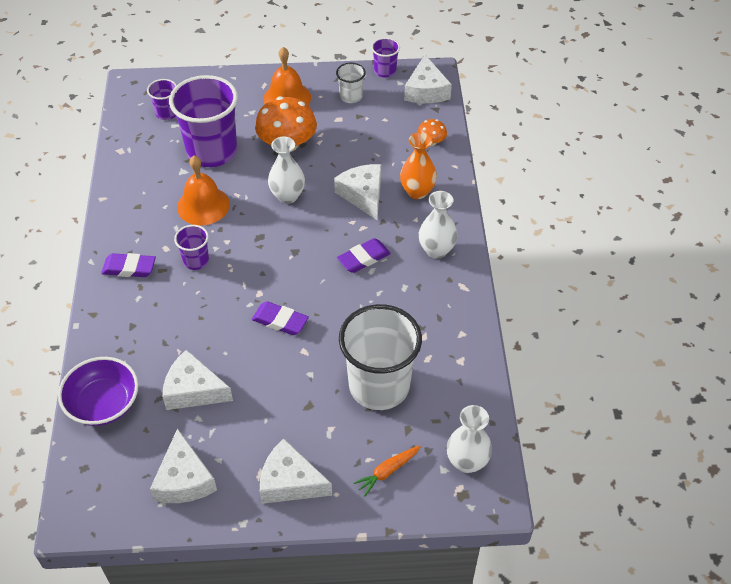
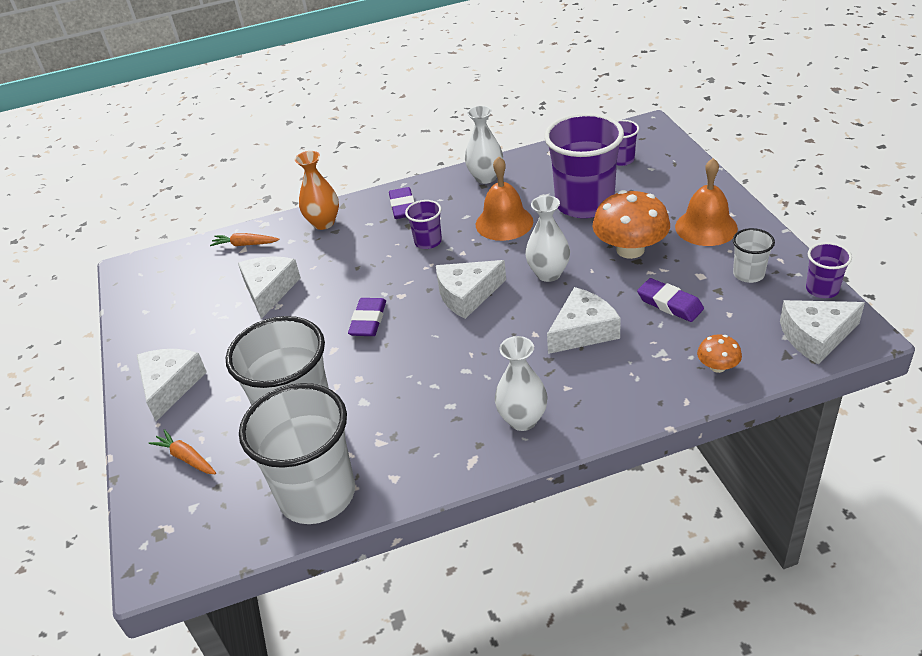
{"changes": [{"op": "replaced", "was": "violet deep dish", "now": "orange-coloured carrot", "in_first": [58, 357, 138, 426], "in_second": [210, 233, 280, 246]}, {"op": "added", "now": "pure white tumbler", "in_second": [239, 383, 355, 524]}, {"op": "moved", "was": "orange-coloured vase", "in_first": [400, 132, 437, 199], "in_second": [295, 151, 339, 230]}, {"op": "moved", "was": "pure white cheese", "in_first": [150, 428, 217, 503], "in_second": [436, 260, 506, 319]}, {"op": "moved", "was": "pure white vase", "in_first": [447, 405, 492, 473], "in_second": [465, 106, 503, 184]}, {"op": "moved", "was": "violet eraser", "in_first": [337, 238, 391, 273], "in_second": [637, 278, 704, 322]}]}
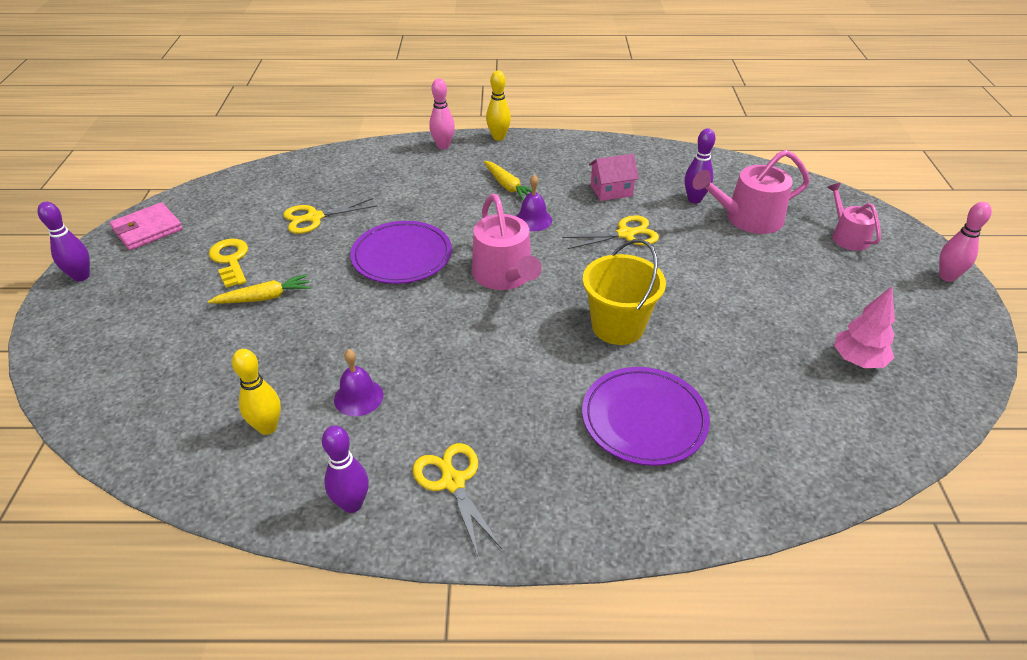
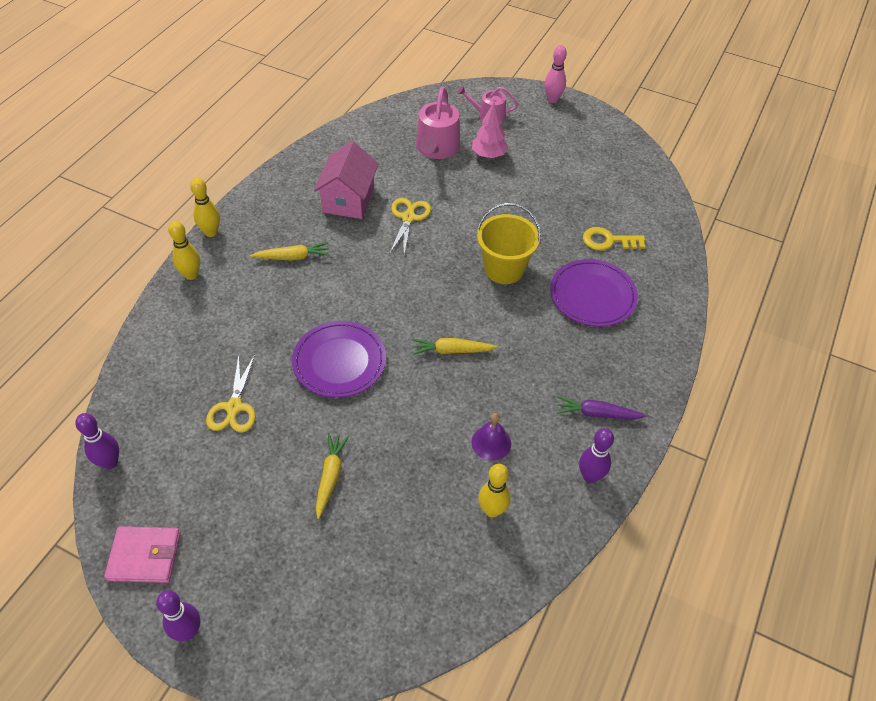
{"changes": [{"op": "moved", "was": "violet bowling pin", "in_first": [684, 128, 715, 203], "in_second": [75, 413, 119, 469]}, {"op": "turned", "was": "rose-pink billfold", "in_first": [110, 202, 183, 250], "in_second": [104, 526, 180, 583], "clockwise": -75}, {"op": "recoloured", "was": "rose-pink bowling pin", "now": "bright yellow bowling pin", "in_first": [429, 78, 455, 149], "in_second": [168, 221, 200, 280]}, {"op": "resized", "was": "rose-pink house", "in_first": [589, 154, 639, 201], "in_second": [314, 141, 379, 219], "ratio": 1.54}, {"op": "added", "now": "bright yellow carrot", "in_second": [412, 338, 497, 355]}, {"op": "moved", "was": "rose-pink toy tree", "in_first": [834, 286, 895, 368], "in_second": [472, 103, 508, 158]}, {"op": "replaced", "was": "bright yellow shears", "now": "violet carrot", "in_first": [413, 443, 502, 558], "in_second": [557, 396, 647, 419]}, {"op": "moved", "was": "bright yellow key", "in_first": [209, 239, 248, 287], "in_second": [583, 227, 645, 251]}, {"op": "removed", "was": "rose-pink sprinkling can", "in_first": [472, 194, 542, 290]}, {"op": "removed", "was": "violet school bell", "in_first": [516, 174, 552, 231]}]}
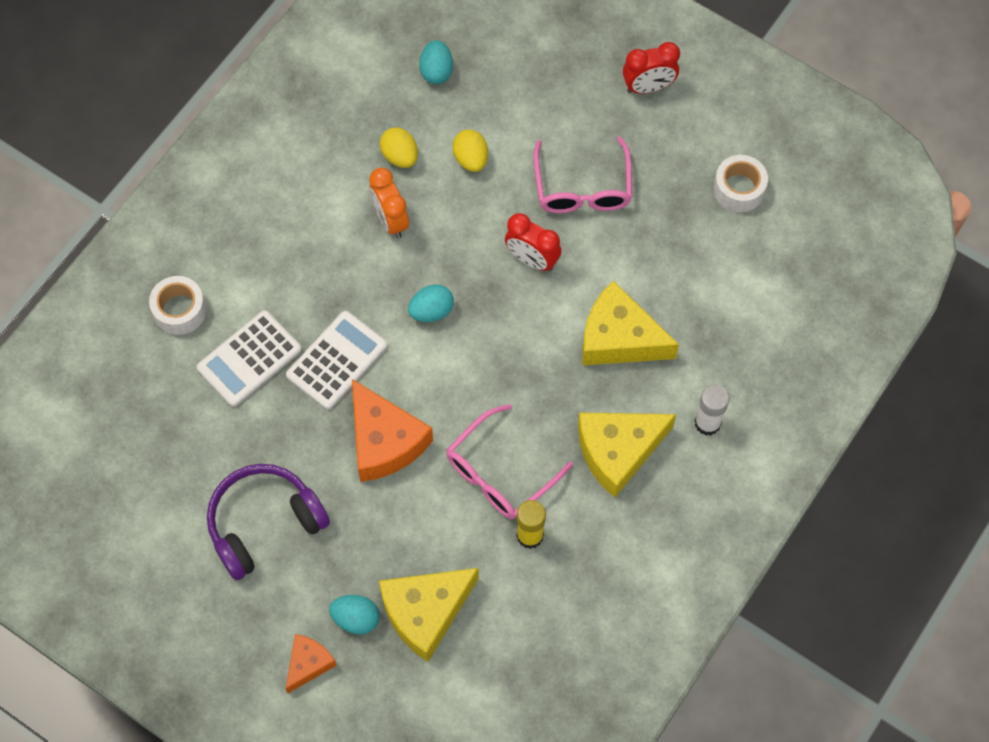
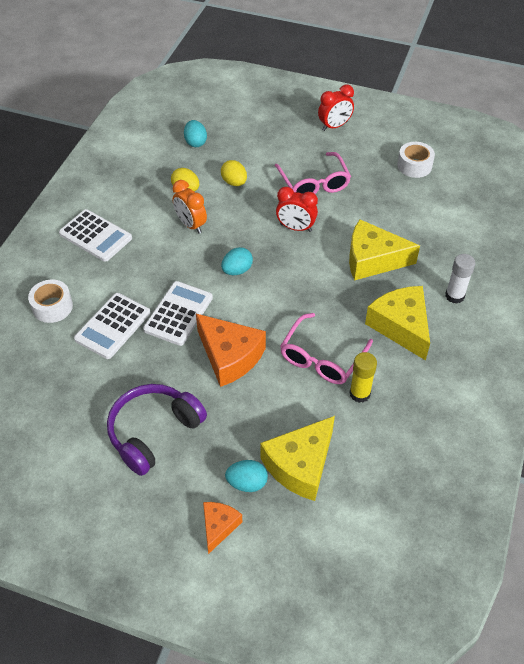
{"changes": [{"op": "added", "now": "pure white adding machine", "in_second": [59, 209, 132, 262]}, {"op": "turned", "was": "bright yellow cheese", "in_first": [578, 413, 676, 497], "in_second": [365, 286, 430, 360], "clockwise": 105}]}
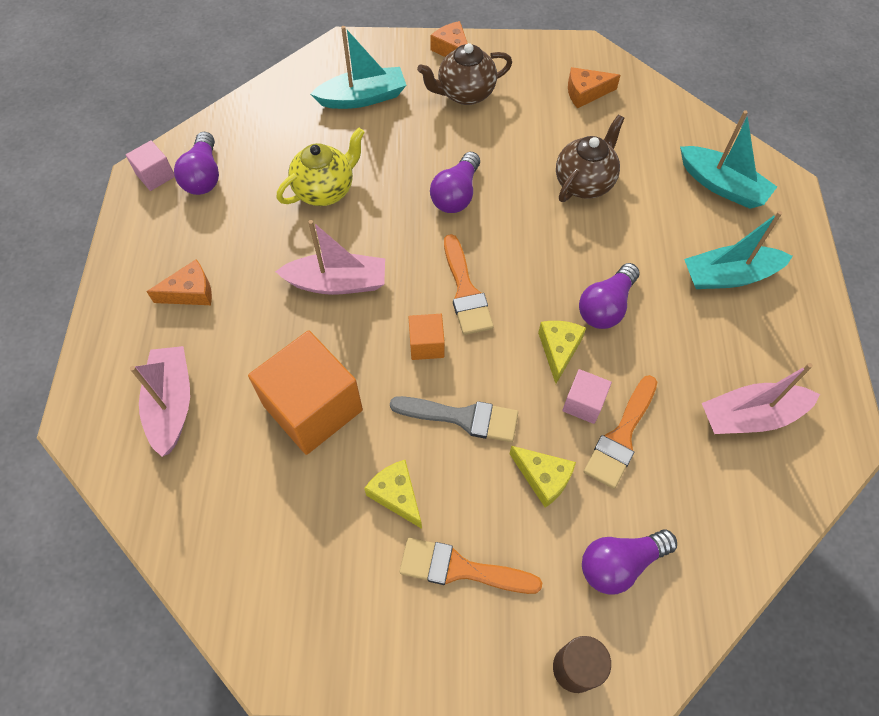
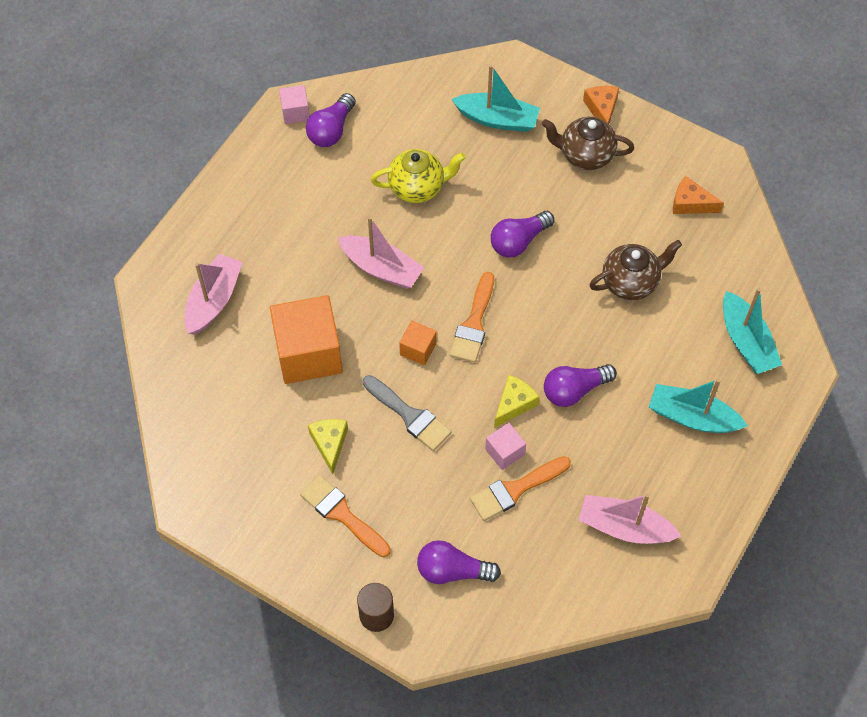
{"changes": [{"op": "removed", "was": "orange-coloured cheese", "in_first": [146, 259, 212, 305]}, {"op": "removed", "was": "bright yellow cheese", "in_first": [510, 446, 576, 508]}]}
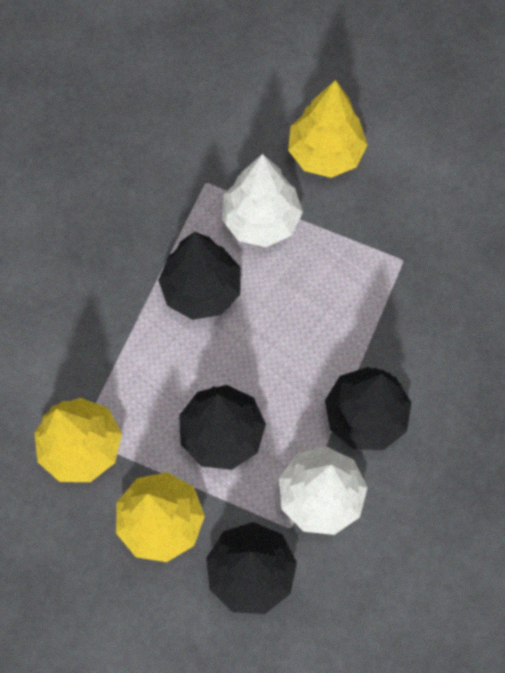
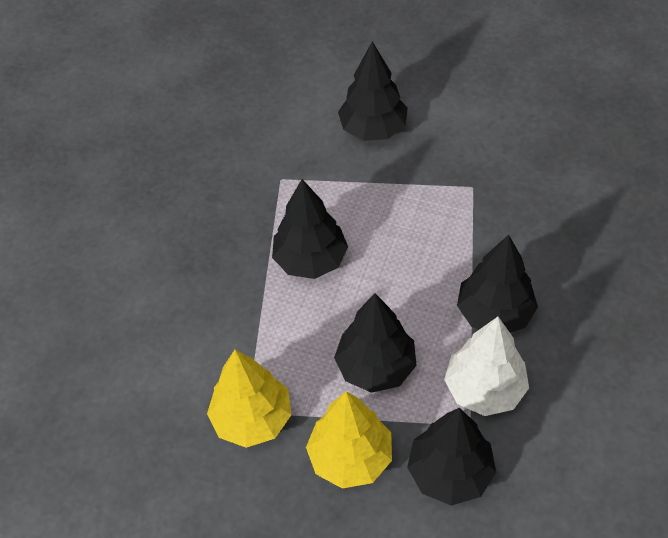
{"changes": [{"op": "recoloured", "was": "bright yellow toy tree", "now": "black toy tree", "in_first": [288, 80, 368, 178], "in_second": [338, 41, 408, 141]}, {"op": "removed", "was": "pure white toy tree", "in_first": [222, 154, 303, 247]}]}
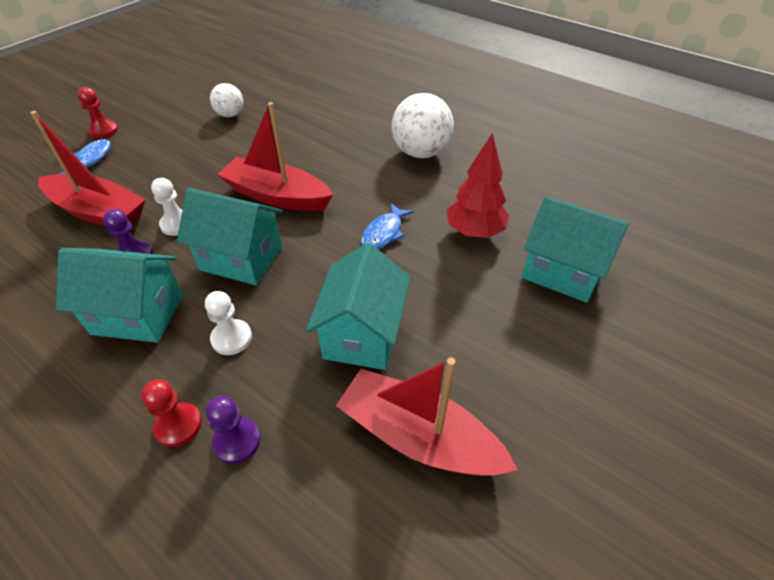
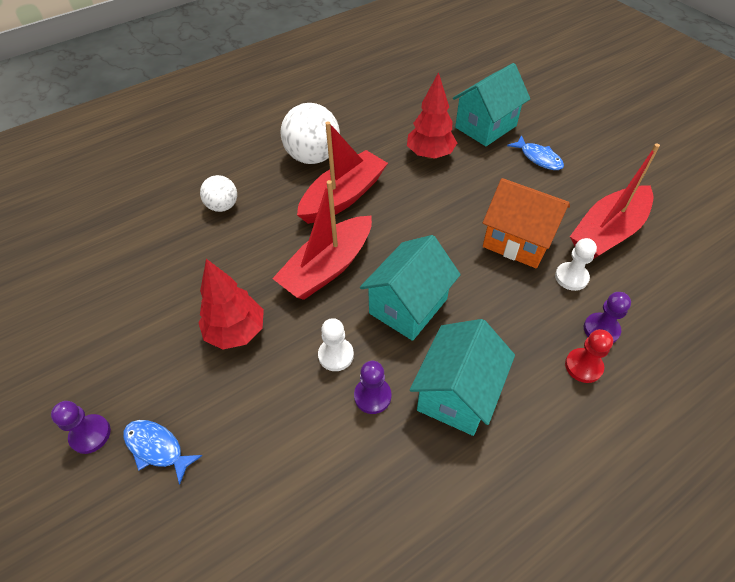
{"changes": [{"op": "recoloured", "was": "red pawn", "now": "violet pawn", "in_first": [78, 87, 118, 139], "in_second": [51, 401, 111, 454]}, {"op": "added", "now": "red toy tree", "in_second": [198, 259, 264, 350]}, {"op": "moved", "was": "pure white ball", "in_first": [210, 83, 243, 117], "in_second": [200, 175, 237, 212]}, {"op": "moved", "was": "red sailboat", "in_first": [30, 111, 146, 226], "in_second": [297, 122, 388, 224]}, {"op": "recoloured", "was": "turquoise house", "now": "orange-coloured house", "in_first": [306, 243, 410, 370], "in_second": [483, 178, 570, 268]}, {"op": "moved", "was": "blue fish", "in_first": [361, 203, 414, 249], "in_second": [507, 135, 564, 170]}, {"op": "moved", "was": "pure white pawn", "in_first": [205, 291, 252, 355], "in_second": [555, 238, 597, 291]}]}
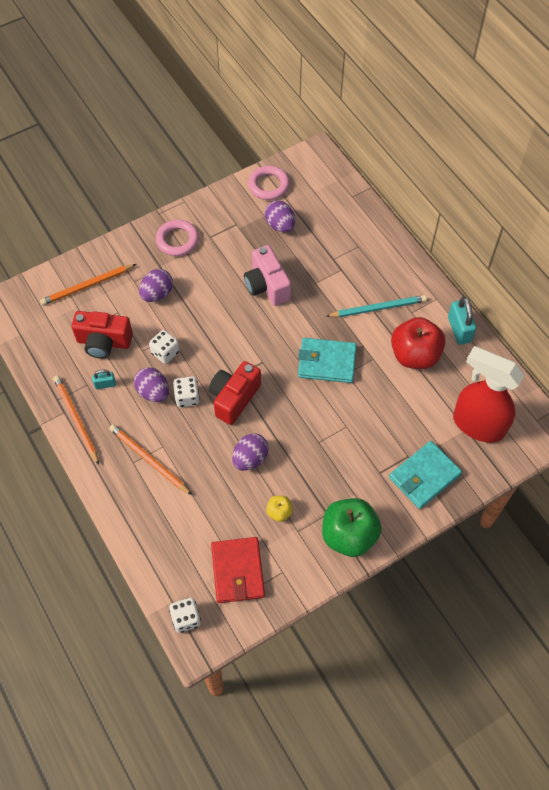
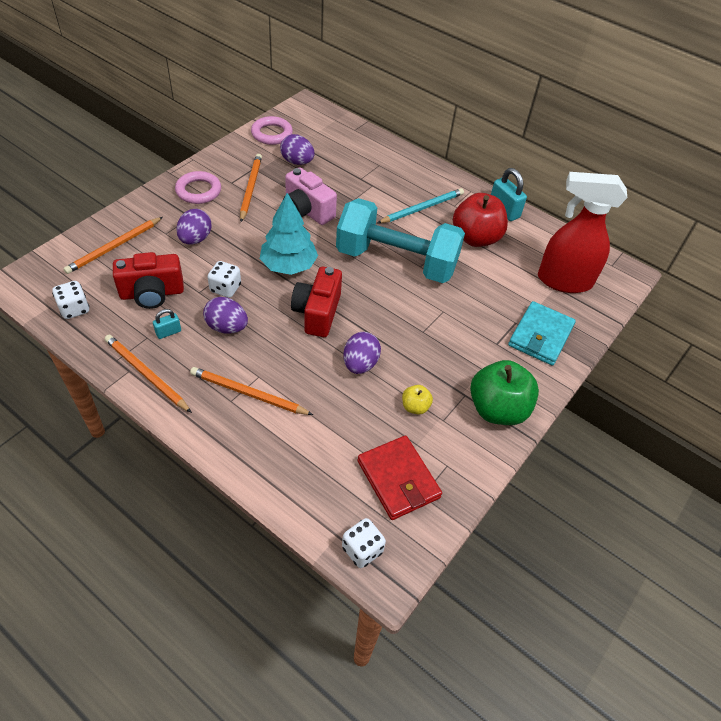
{"changes": [{"op": "moved", "was": "pure white die", "in_first": [173, 377, 200, 407], "in_second": [52, 281, 89, 319]}, {"op": "added", "now": "orange-coloured pencil", "in_second": [240, 154, 262, 222]}, {"op": "added", "now": "turquoise toy tree", "in_second": [260, 193, 318, 275]}, {"op": "replaced", "was": "turquoise billfold", "now": "turquoise dumbbell", "in_first": [298, 338, 357, 383], "in_second": [336, 198, 465, 283]}]}
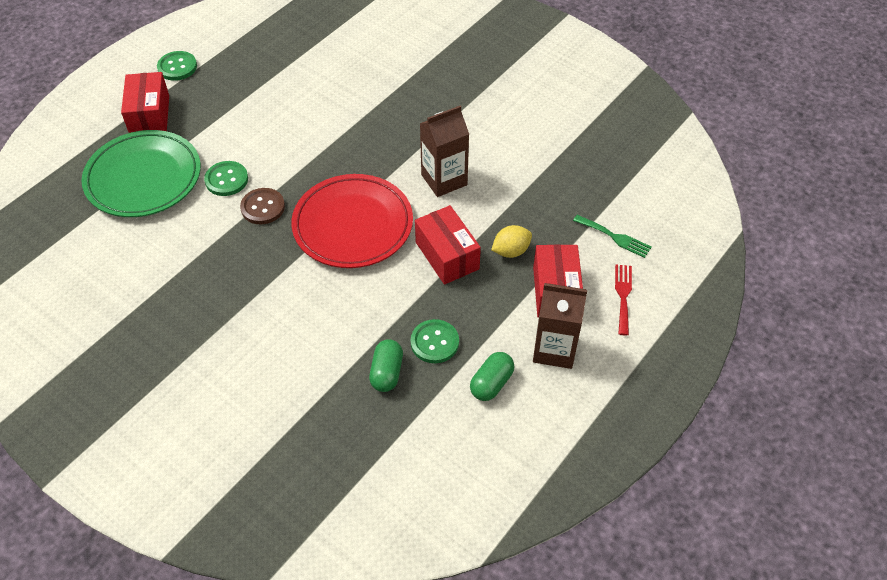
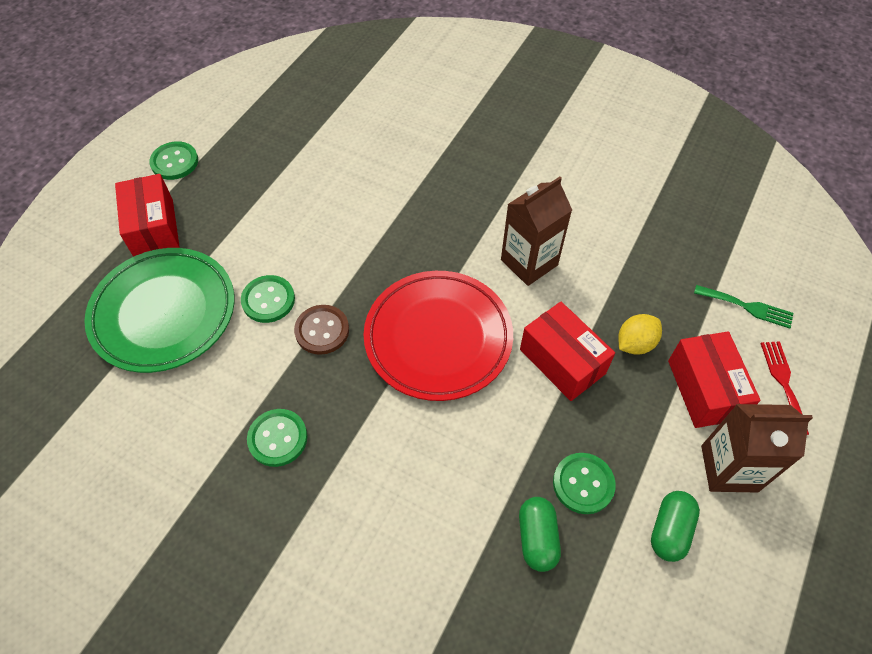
{"changes": [{"op": "added", "now": "leaf-green shirt button", "in_second": [247, 409, 308, 467]}]}
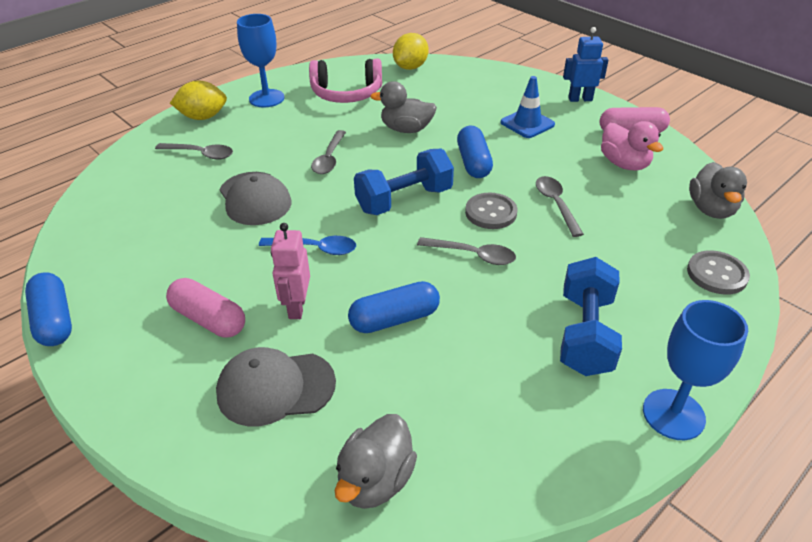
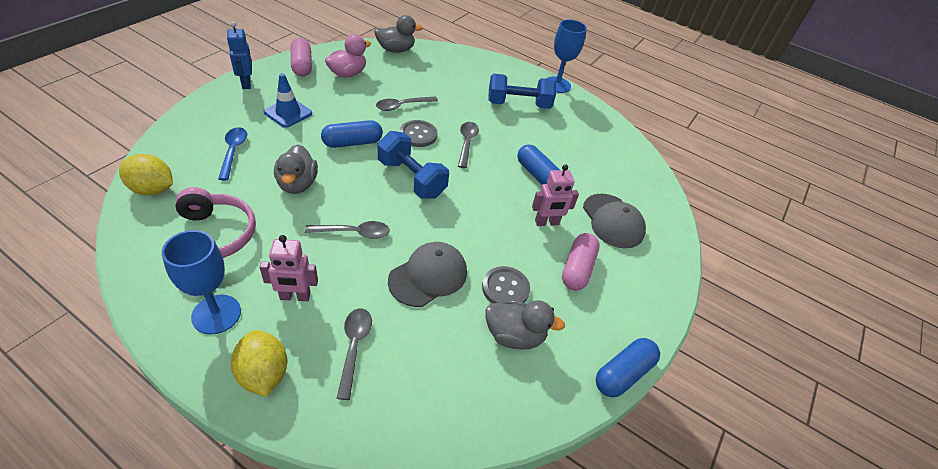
{"changes": [{"op": "moved", "was": "blue spoon", "in_first": [259, 236, 356, 255], "in_second": [218, 127, 247, 180]}, {"op": "added", "now": "rose-pink toy robot", "in_second": [260, 235, 318, 301]}, {"op": "moved", "was": "grey shirt button", "in_first": [687, 250, 750, 295], "in_second": [482, 266, 530, 304]}, {"op": "moved", "was": "grey duck", "in_first": [335, 414, 417, 509], "in_second": [485, 300, 565, 349]}]}
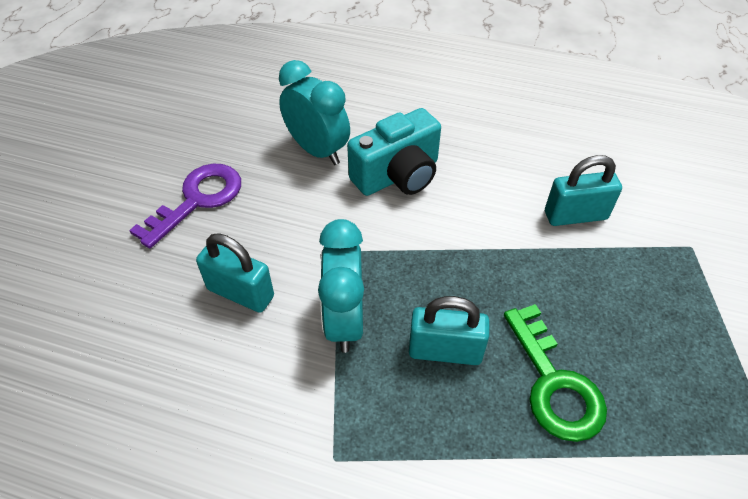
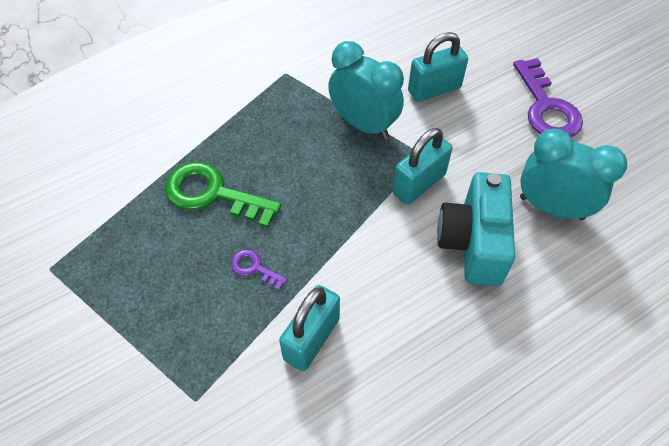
{"changes": [{"op": "added", "now": "violet key", "in_second": [231, 249, 287, 291]}, {"op": "moved", "was": "turquoise small lock", "in_first": [409, 296, 490, 365], "in_second": [392, 128, 452, 205]}, {"op": "turned", "was": "turquoise bedside clock", "in_first": [279, 60, 350, 165], "in_second": [520, 129, 627, 220], "clockwise": -150}]}
